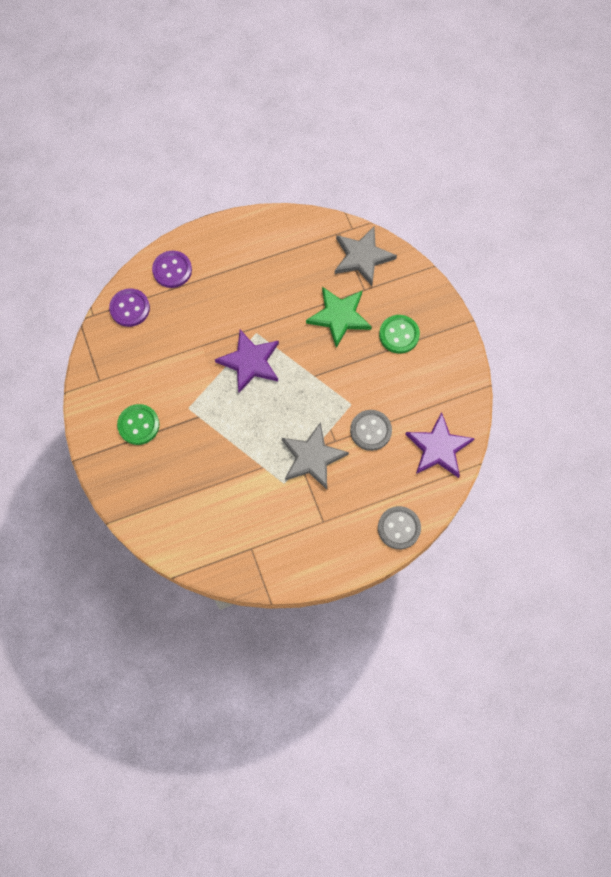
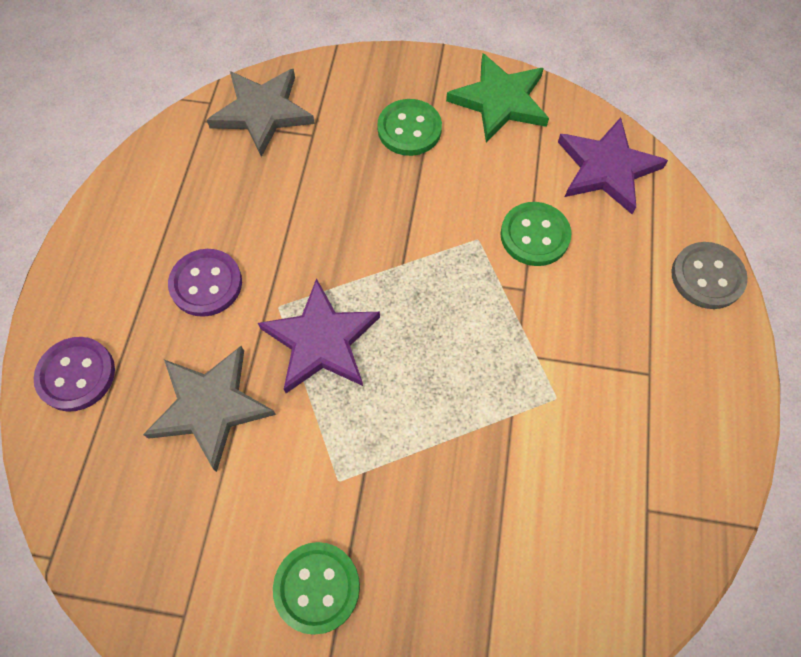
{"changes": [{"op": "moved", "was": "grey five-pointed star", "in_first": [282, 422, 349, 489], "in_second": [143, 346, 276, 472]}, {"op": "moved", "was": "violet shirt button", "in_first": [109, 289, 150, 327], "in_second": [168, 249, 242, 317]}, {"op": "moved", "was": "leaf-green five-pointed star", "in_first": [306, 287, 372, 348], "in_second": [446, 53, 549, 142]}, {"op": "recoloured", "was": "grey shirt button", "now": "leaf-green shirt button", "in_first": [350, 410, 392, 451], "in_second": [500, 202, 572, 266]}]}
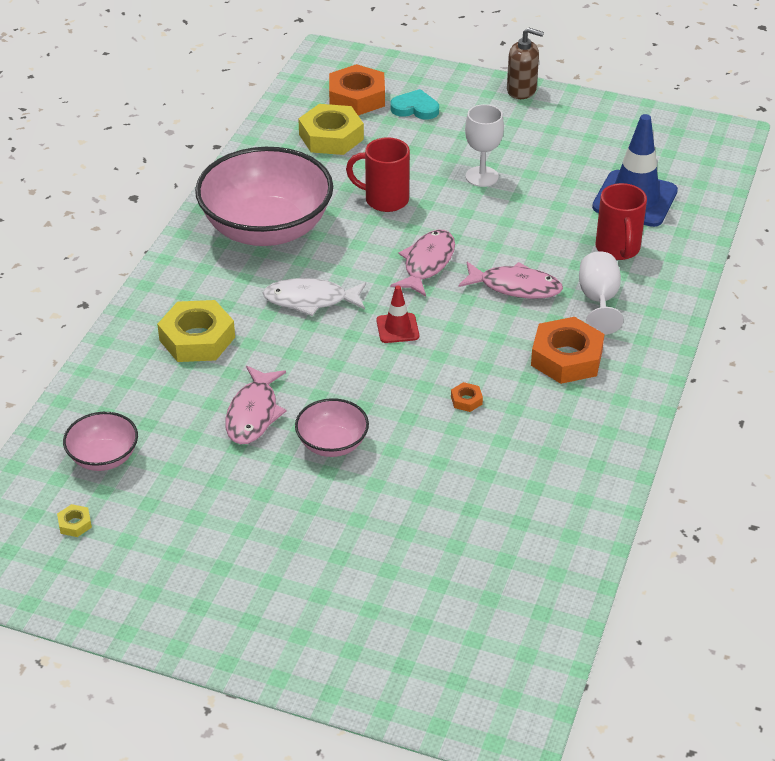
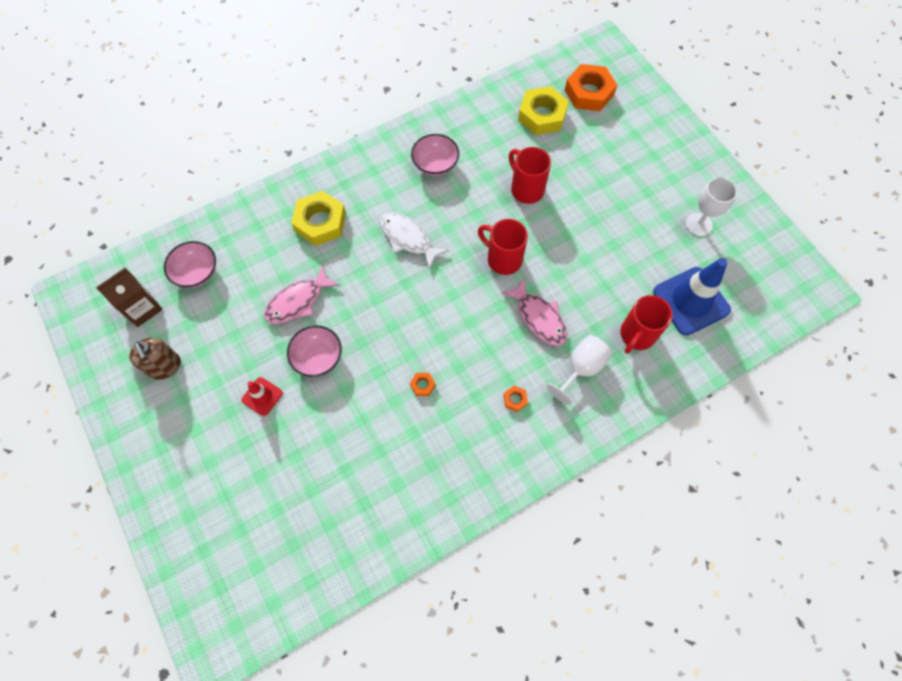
{"changes": [{"op": "replaced", "was": "bright yellow nut", "now": "russet milk carton", "in_first": [57, 504, 92, 537], "in_second": [96, 268, 163, 327]}, {"op": "moved", "was": "russet soap pump", "in_first": [507, 27, 544, 99], "in_second": [129, 338, 181, 380]}, {"op": "moved", "was": "red safety cone", "in_first": [376, 286, 419, 343], "in_second": [241, 377, 283, 416]}, {"op": "resized", "was": "rose-pink deep dish", "in_first": [195, 147, 333, 246], "in_second": [411, 134, 459, 176], "ratio": 0.47}, {"op": "replaced", "was": "rose-pink fish", "now": "red tea mug", "in_first": [390, 229, 455, 297], "in_second": [478, 219, 528, 275]}, {"op": "resized", "was": "orange-coloured nut", "in_first": [531, 317, 605, 384], "in_second": [504, 386, 528, 412], "ratio": 0.42}, {"op": "moved", "was": "pure white wine glass", "in_first": [465, 104, 504, 187], "in_second": [686, 177, 737, 236]}, {"op": "removed", "was": "turquoise heart shape", "in_first": [390, 89, 439, 119]}]}
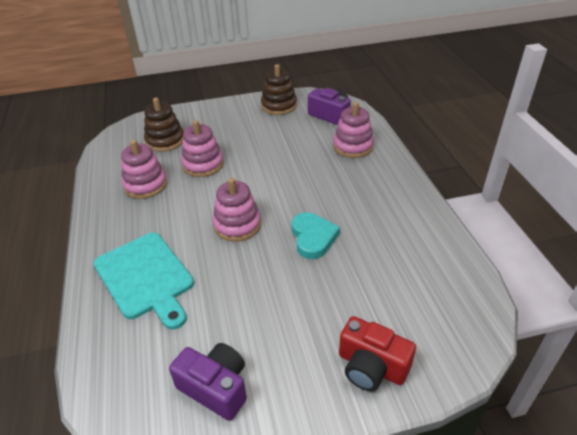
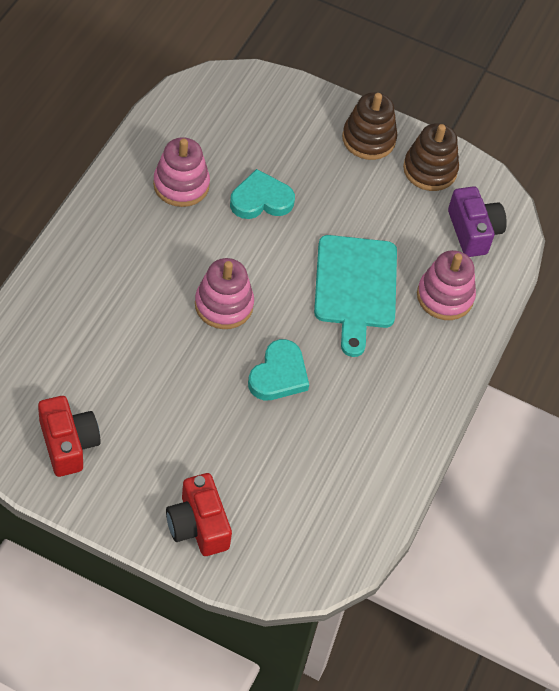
{"changes": [{"op": "recoloured", "was": "violet compact camera", "now": "red compact camera", "in_first": [169, 343, 247, 421], "in_second": [38, 396, 101, 477]}, {"op": "replaced", "was": "rose-pink ring stacker", "now": "turquoise heart shape", "in_first": [181, 120, 224, 177], "in_second": [230, 169, 295, 219]}, {"op": "moved", "was": "turquoise chopping board", "in_first": [94, 232, 194, 329], "in_second": [314, 235, 397, 357]}, {"op": "moved", "was": "russet ring stacker", "in_first": [144, 98, 184, 152], "in_second": [342, 92, 397, 160]}]}
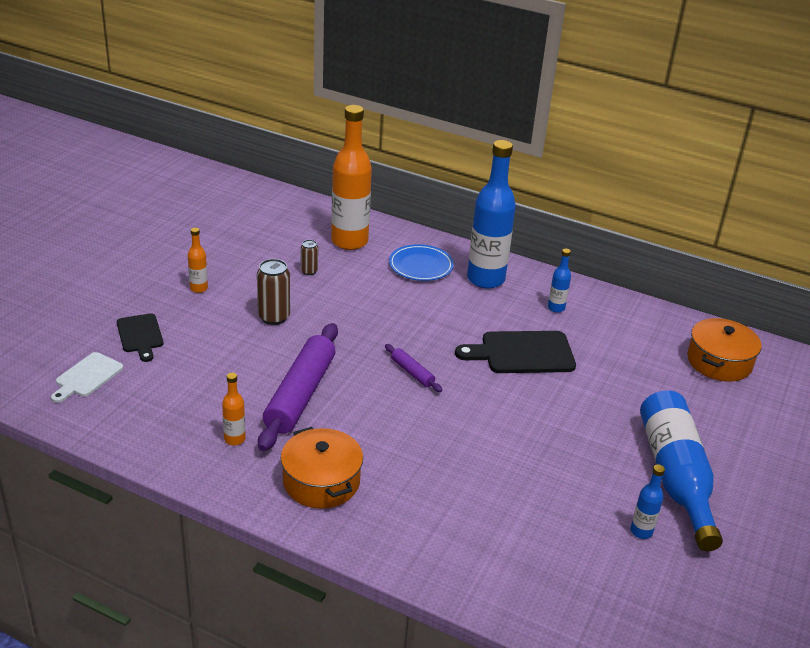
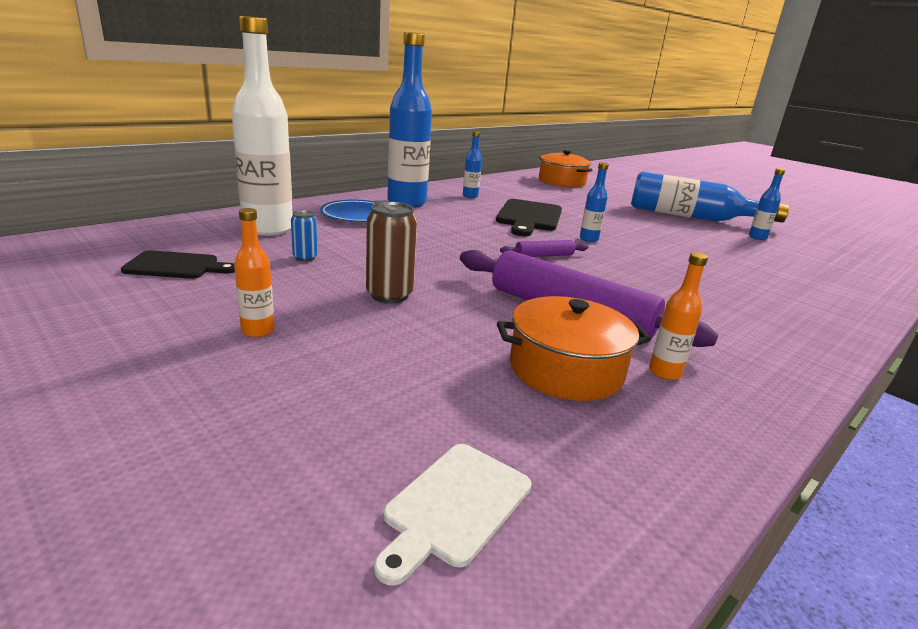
{"changes": [{"op": "moved", "was": "black chopping board", "in_first": [117, 313, 163, 362], "in_second": [121, 250, 235, 279]}, {"op": "recoloured", "was": "orange-coloured flask", "now": "pure white flask", "in_first": [331, 105, 372, 250], "in_second": [232, 16, 293, 236]}, {"op": "recoloured", "was": "russet tin", "now": "blue tin", "in_first": [301, 240, 318, 275], "in_second": [291, 210, 318, 262]}, {"op": "turned", "was": "pure white chopping board", "in_first": [51, 352, 124, 403], "in_second": [374, 444, 532, 585], "clockwise": 75}, {"op": "moved", "was": "orange-coloured cooking pot", "in_first": [281, 427, 363, 509], "in_second": [497, 296, 651, 401]}, {"op": "added", "now": "blue flask", "in_second": [580, 163, 609, 242]}]}
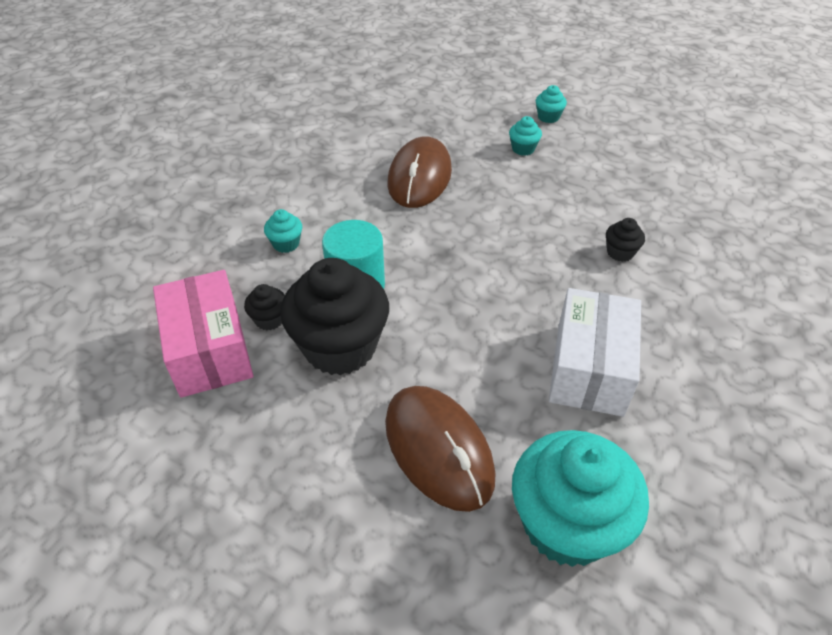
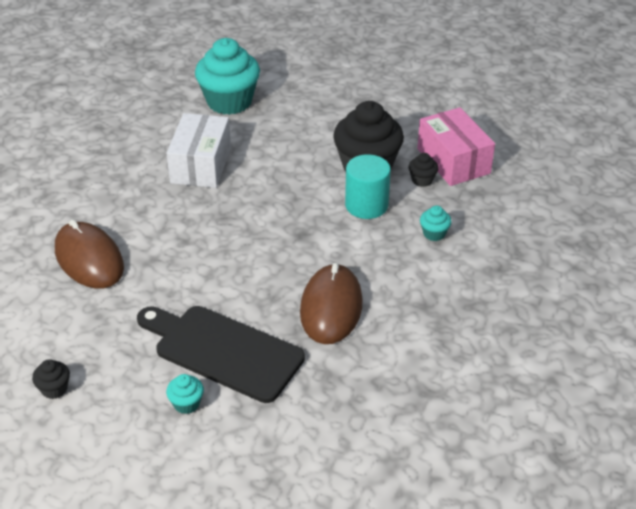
{"changes": [{"op": "moved", "was": "black cupcake", "in_first": [606, 218, 645, 262], "in_second": [32, 359, 70, 399]}, {"op": "moved", "was": "russet computer mouse", "in_first": [385, 386, 496, 512], "in_second": [55, 220, 124, 289]}, {"op": "replaced", "was": "turquoise cupcake", "now": "black chopping board", "in_first": [509, 116, 542, 156], "in_second": [137, 306, 305, 403]}]}
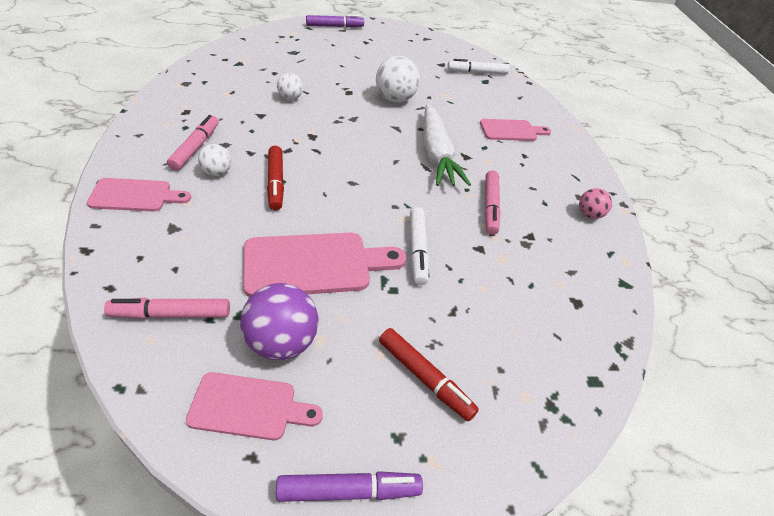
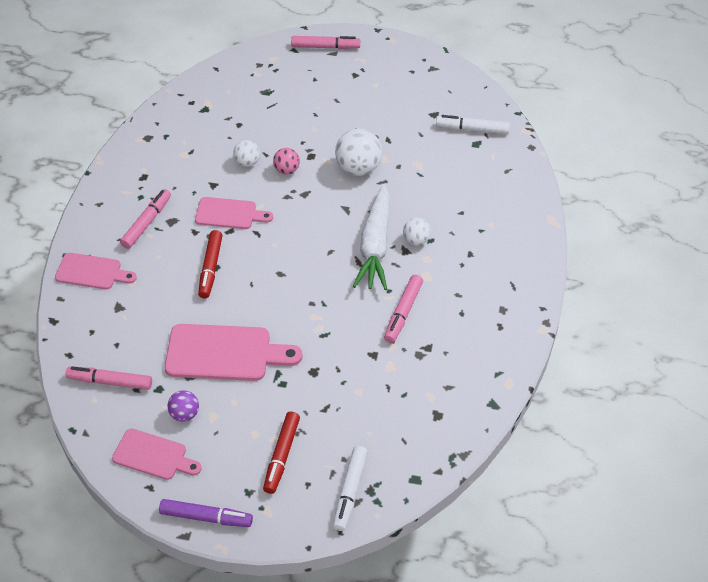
{"changes": [{"op": "resized", "was": "violet ball", "in_first": [240, 283, 318, 360], "in_second": [168, 390, 199, 422], "ratio": 0.57}, {"op": "moved", "was": "rose-pink chopping board", "in_first": [480, 119, 551, 141], "in_second": [195, 197, 273, 229]}, {"op": "turned", "was": "red felt pen", "in_first": [379, 328, 479, 421], "in_second": [263, 412, 300, 494], "clockwise": 45}, {"op": "moved", "was": "rose-pink ball", "in_first": [579, 188, 612, 219], "in_second": [273, 148, 300, 174]}, {"op": "recoloured", "was": "violet felt pen", "now": "rose-pink felt pen", "in_first": [306, 15, 364, 27], "in_second": [291, 36, 360, 49]}, {"op": "moved", "was": "pure white felt pen", "in_first": [410, 207, 429, 285], "in_second": [333, 446, 367, 531]}, {"op": "moved", "was": "pure white ball", "in_first": [198, 144, 231, 176], "in_second": [403, 218, 431, 246]}]}
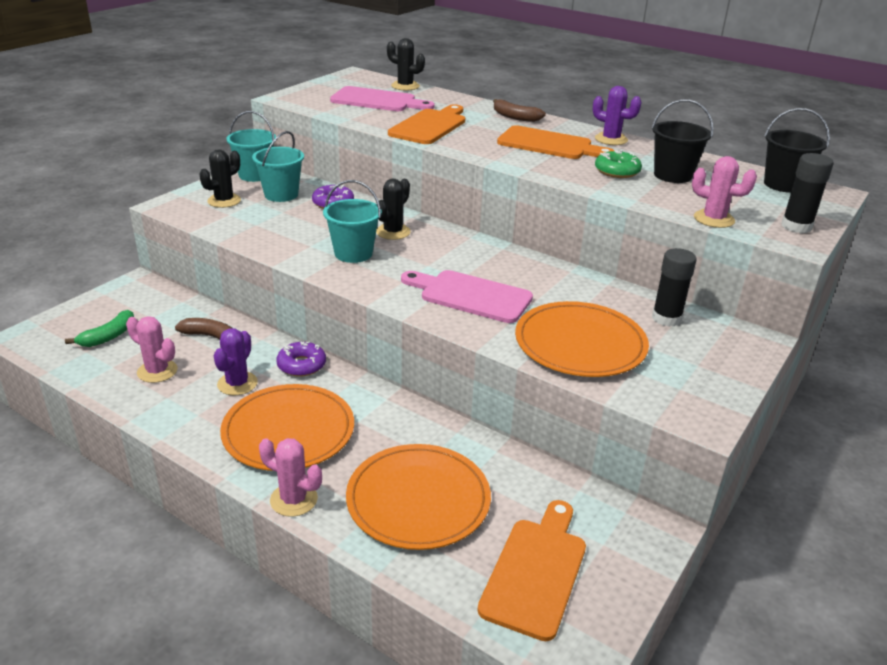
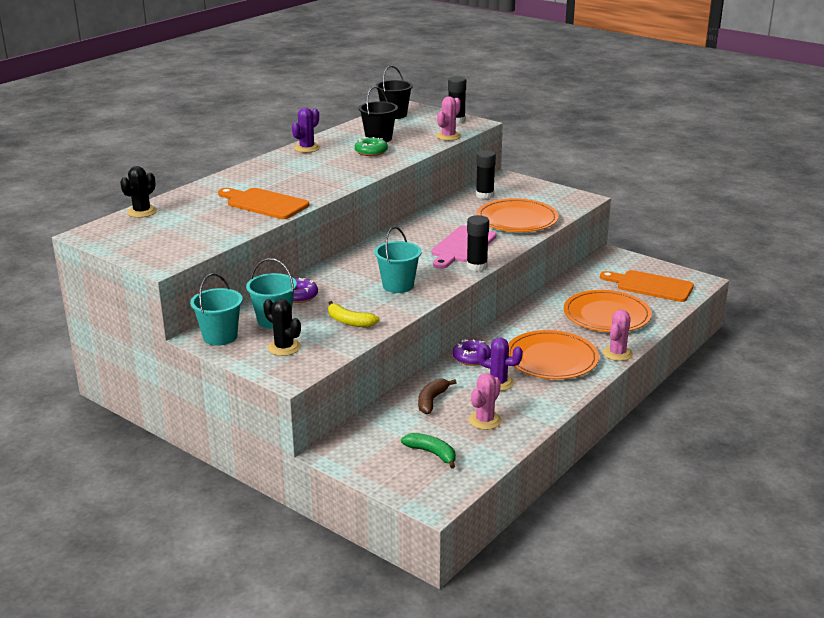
{"changes": [{"op": "added", "now": "bright yellow banana", "in_second": [328, 301, 380, 327]}, {"op": "added", "now": "black stick of glue", "in_second": [467, 215, 489, 271]}, {"op": "removed", "was": "rose-pink chopping board", "in_first": [330, 86, 435, 111]}, {"op": "removed", "was": "black prickly plant", "in_first": [376, 179, 411, 240]}, {"op": "removed", "was": "russet banana", "in_first": [493, 99, 546, 122]}, {"op": "removed", "was": "orange-coloured chopping board", "in_first": [497, 125, 614, 159]}]}
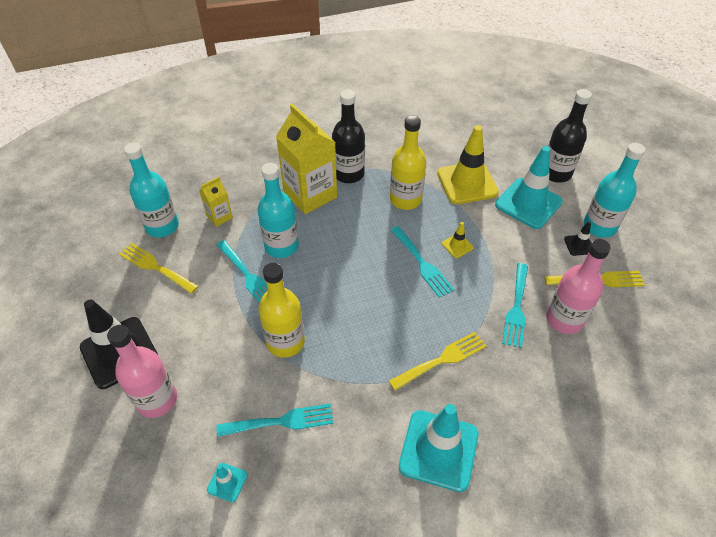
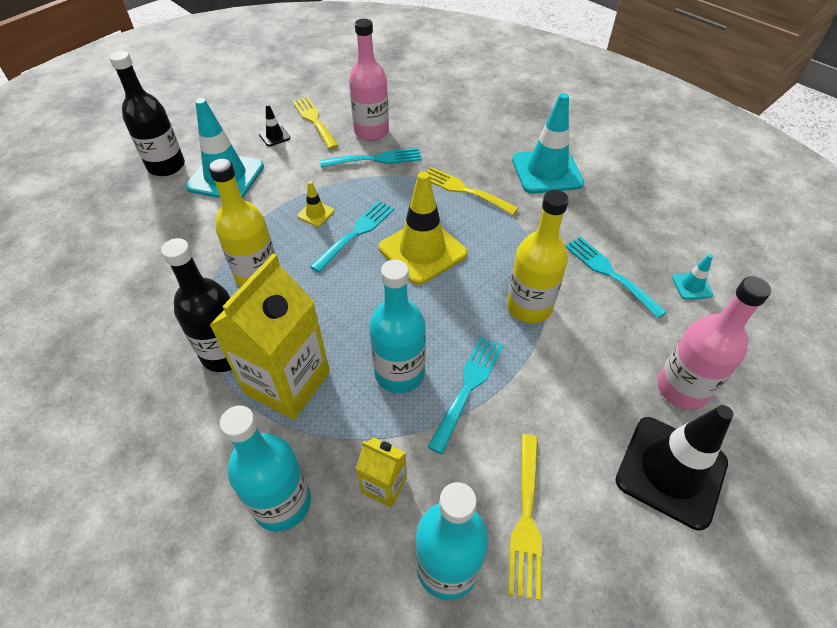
{"changes": [{"op": "moved", "was": "turquoise flask", "in_first": [583, 143, 645, 238], "in_second": [220, 406, 311, 532]}, {"op": "moved", "was": "bright yellow safety cone", "in_first": [437, 125, 499, 204], "in_second": [379, 172, 467, 285]}]}
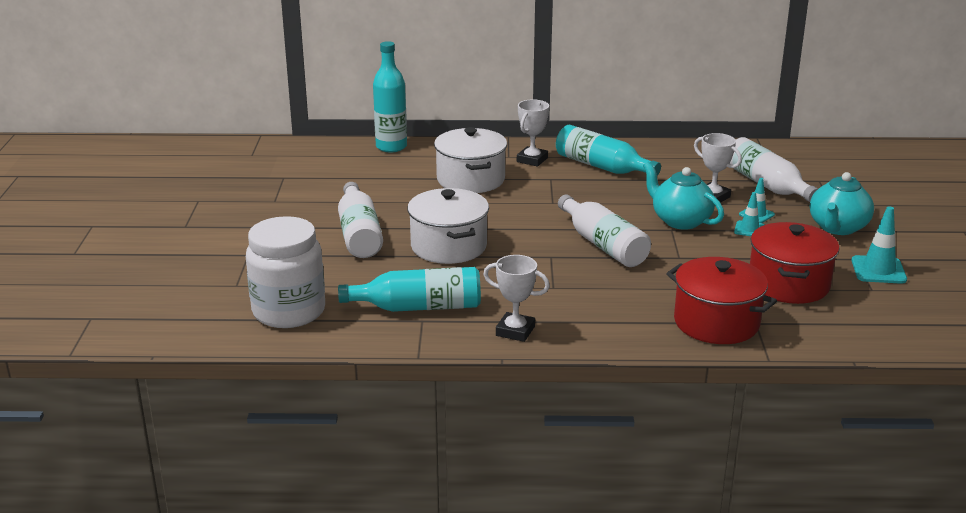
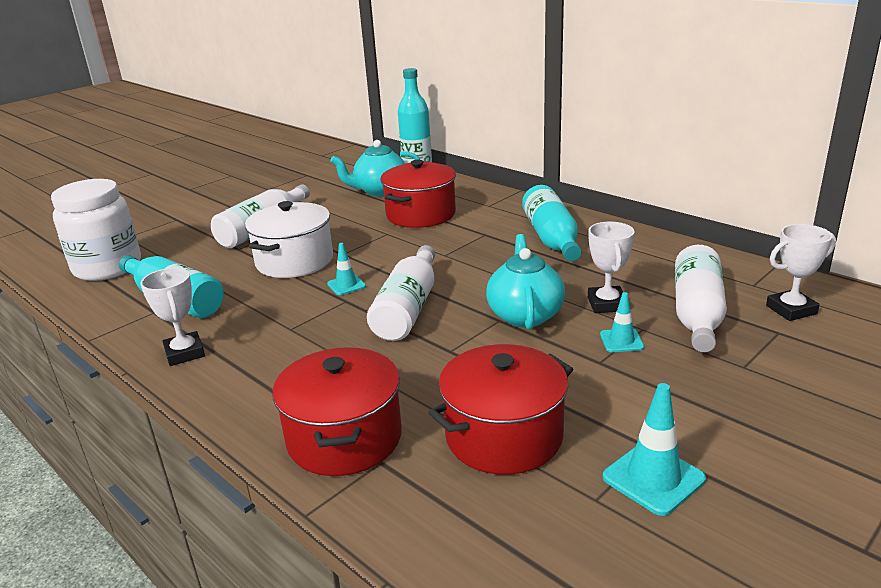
{"changes": [{"op": "moved", "was": "turquoise safety cone", "in_first": [734, 192, 764, 236], "in_second": [327, 243, 366, 295]}, {"op": "moved", "was": "turquoise tea pot", "in_first": [810, 172, 874, 235], "in_second": [330, 140, 420, 196]}, {"op": "recoloured", "was": "pure white cooking pot", "now": "red cooking pot", "in_first": [434, 127, 507, 193], "in_second": [380, 160, 456, 228]}, {"op": "moved", "was": "pure white trophy", "in_first": [517, 99, 549, 167], "in_second": [766, 224, 836, 321]}]}
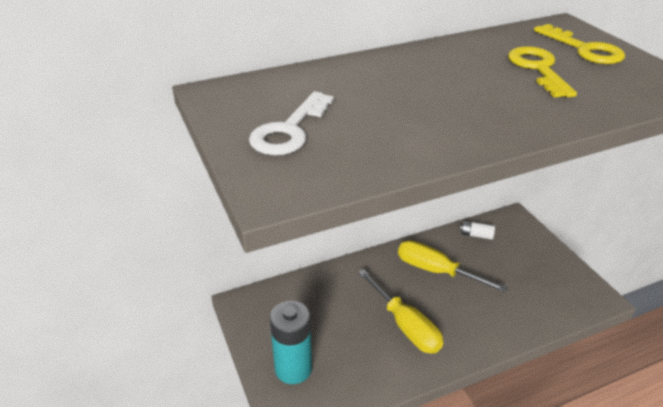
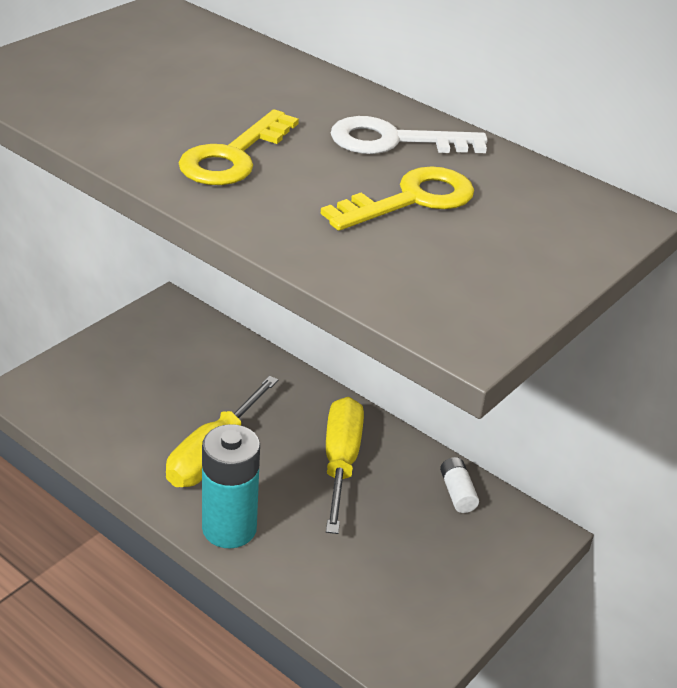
{"changes": [{"op": "moved", "was": "bright yellow key", "in_first": [534, 24, 625, 64], "in_second": [179, 109, 299, 185]}, {"op": "moved", "was": "turquoise power cell", "in_first": [270, 301, 312, 384], "in_second": [202, 424, 260, 548]}, {"op": "moved", "was": "pure white key", "in_first": [249, 91, 334, 155], "in_second": [331, 116, 488, 154]}]}
